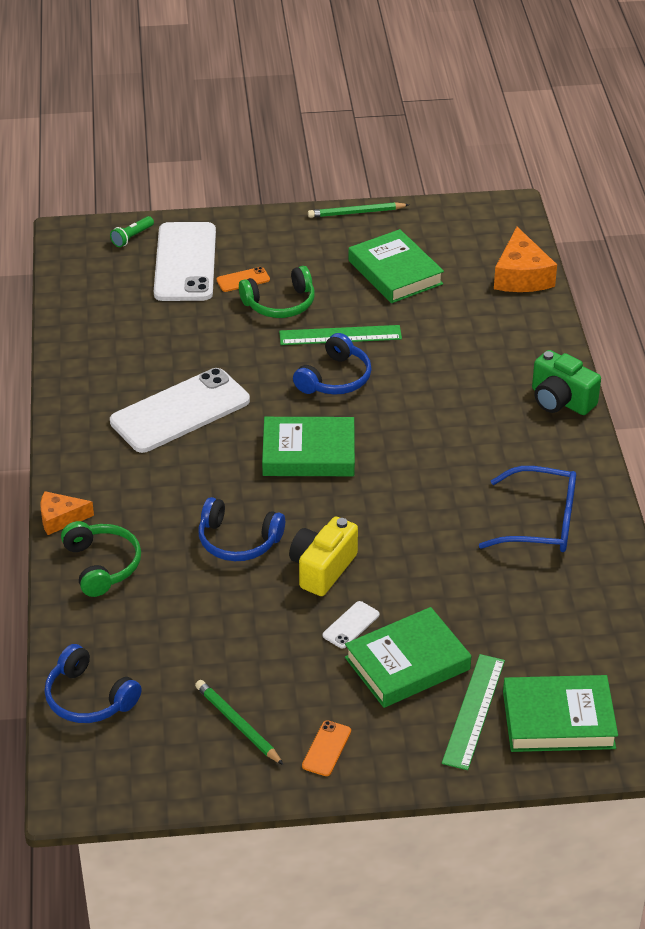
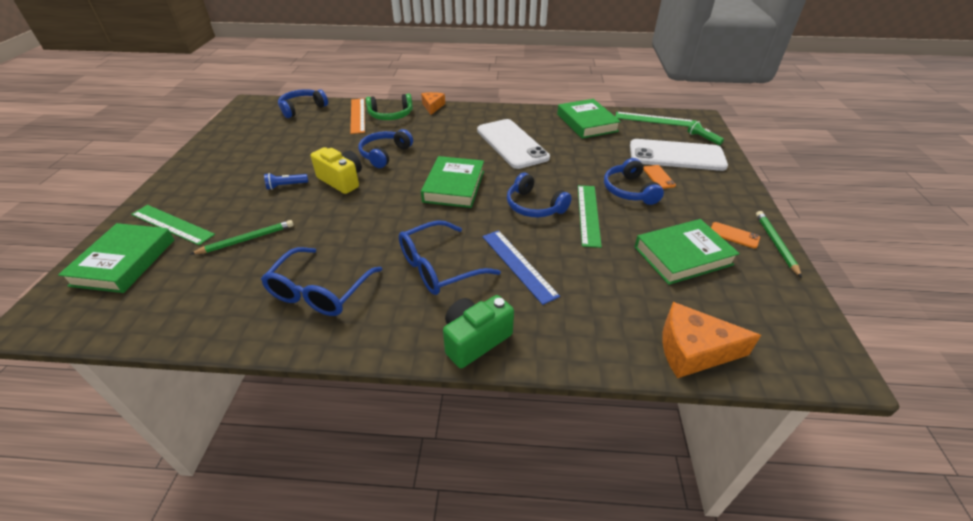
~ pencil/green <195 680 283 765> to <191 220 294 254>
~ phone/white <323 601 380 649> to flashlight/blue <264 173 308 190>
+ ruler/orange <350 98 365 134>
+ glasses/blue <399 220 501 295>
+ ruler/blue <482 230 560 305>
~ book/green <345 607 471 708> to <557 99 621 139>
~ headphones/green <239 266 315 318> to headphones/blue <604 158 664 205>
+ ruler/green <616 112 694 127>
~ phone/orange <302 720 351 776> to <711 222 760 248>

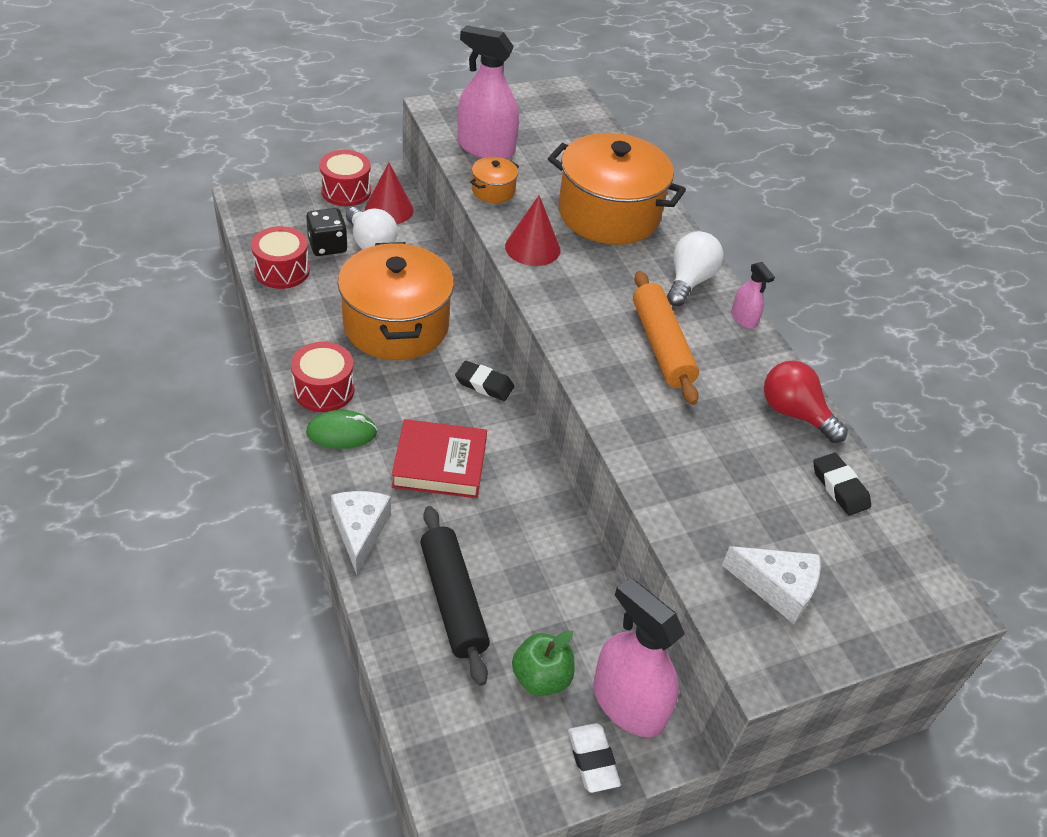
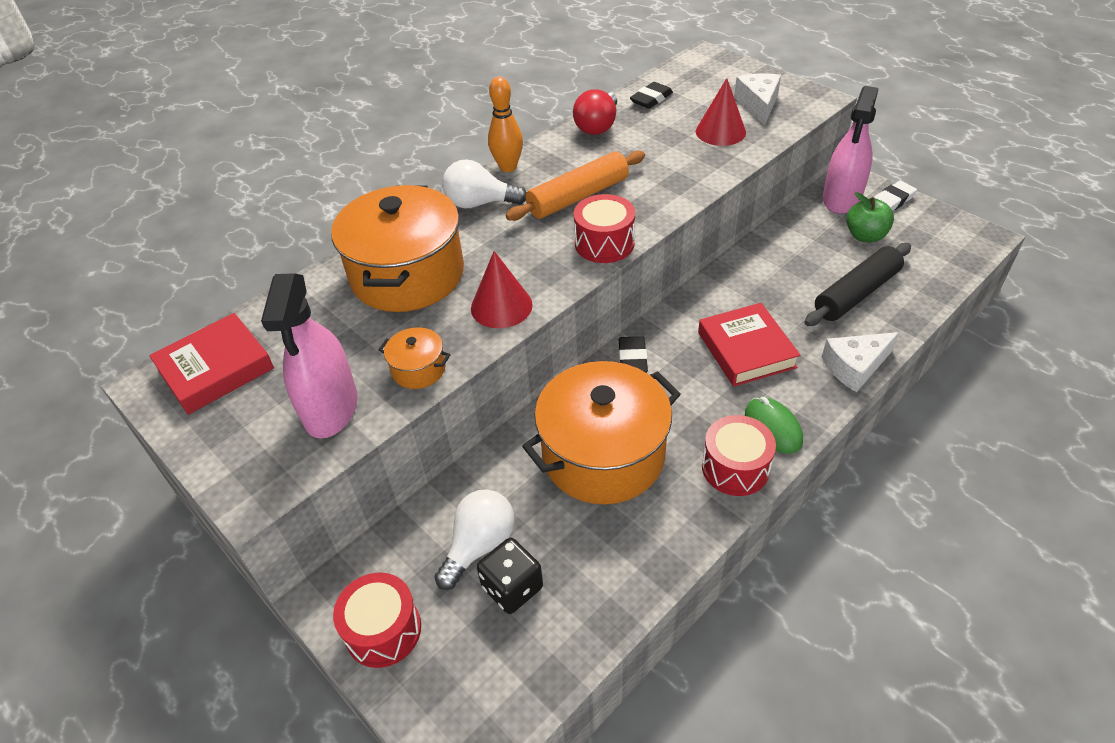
+ book/red <149 313 274 415>
~ spray bottle/pink <731 262 775 329> to bowling pin/orange <488 76 523 172>
~ drum/red <251 226 310 289> to <574 194 635 263>
~ cone/red <365 163 414 224> to <696 78 746 146>

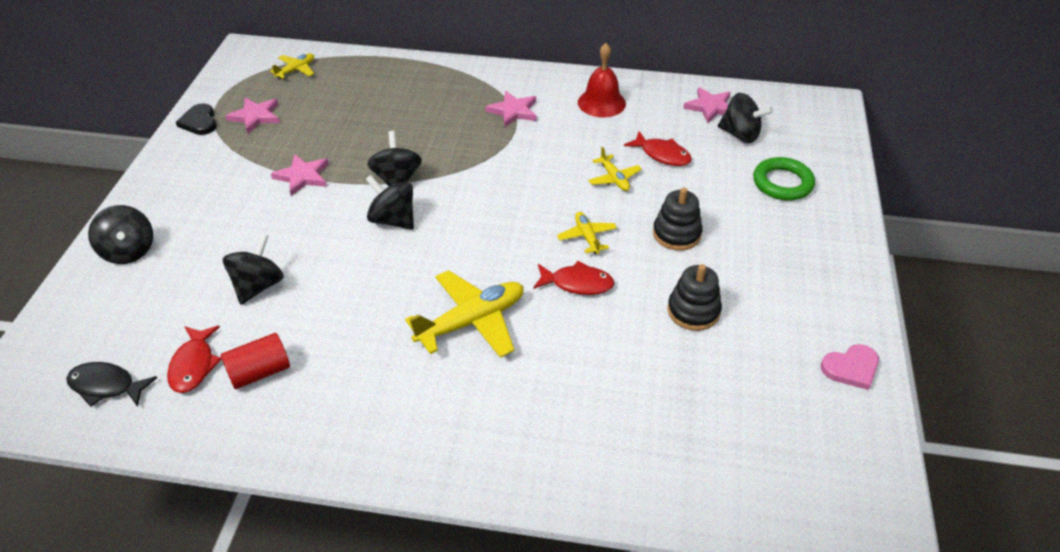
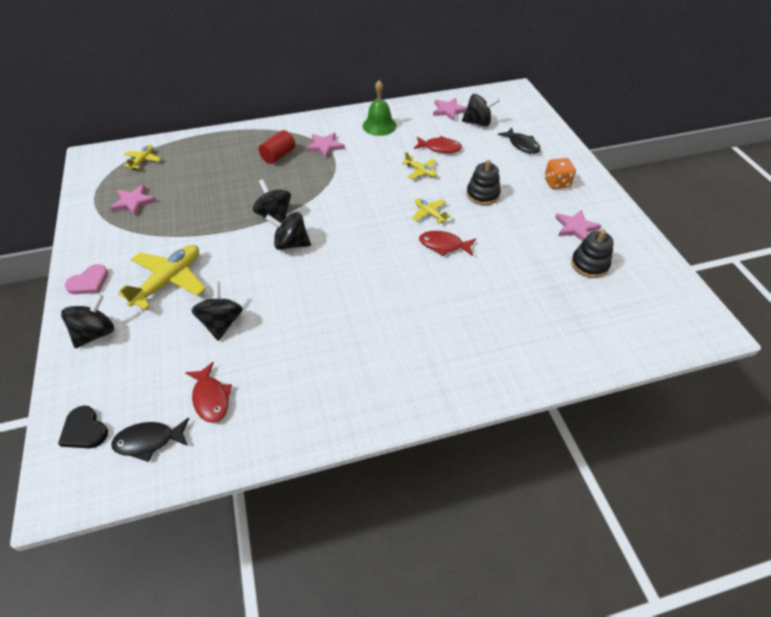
~ heart/black <176 103 217 135> to <58 405 108 448>
~ spinning top/black <88 205 153 264> = <61 294 114 348> 90 degrees counterclockwise
~ heart/pink <821 344 879 390> to <65 264 108 294>
~ plane/yellow <405 270 524 358> to <118 245 206 310>
~ cylinder/red <221 333 290 389> to <259 130 295 164>
~ bell/red <578 43 626 117> to bell/green <363 80 397 136>
~ fish/red <533 261 614 295> = <419 231 476 256> 150 degrees counterclockwise
~ ring/green <753 157 815 201> to fish/black <498 128 541 154>
+ dice/orange <544 158 576 189>
~ star/pink <271 154 329 196> to <555 210 602 241>
~ stacking toy/black <668 264 722 331> to <571 230 614 278>

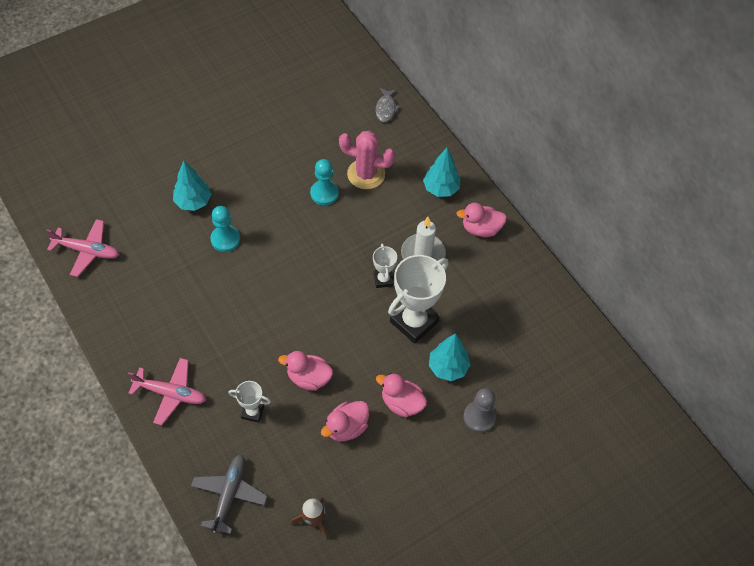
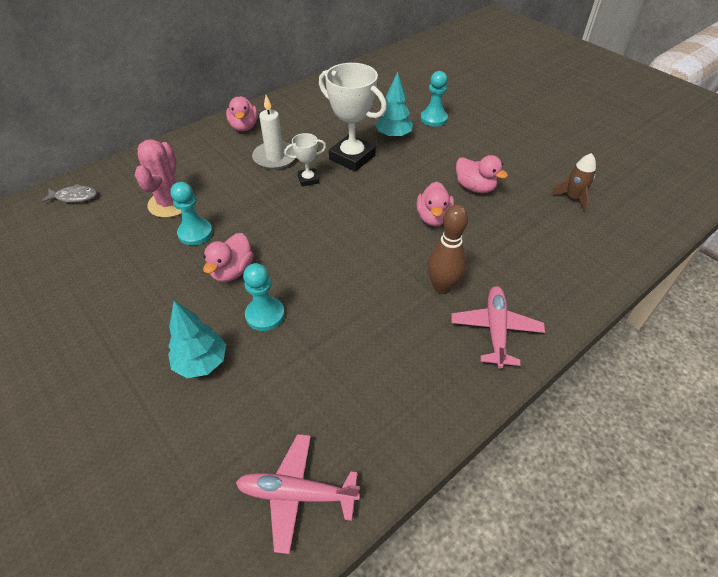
~ duck/pink <376 373 427 417> to <203 233 254 282>
~ plane/pink <46 219 119 277> = <236 434 360 554> 90 degrees counterclockwise
~ pawn/grey <464 388 496 433> to pawn/turquoise <421 71 448 127>
+ bowling pin/brown <428 205 468 294>
- plane/grey <191 454 268 534>
- trophy/white <228 381 271 423>
- tree/turquoise <423 148 460 197>

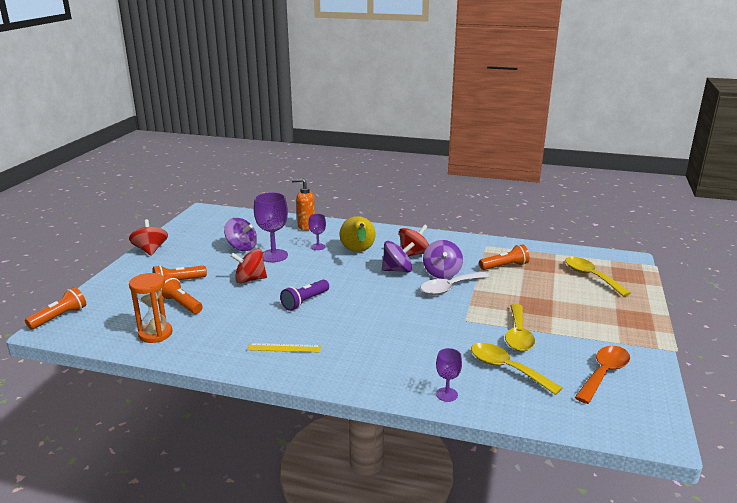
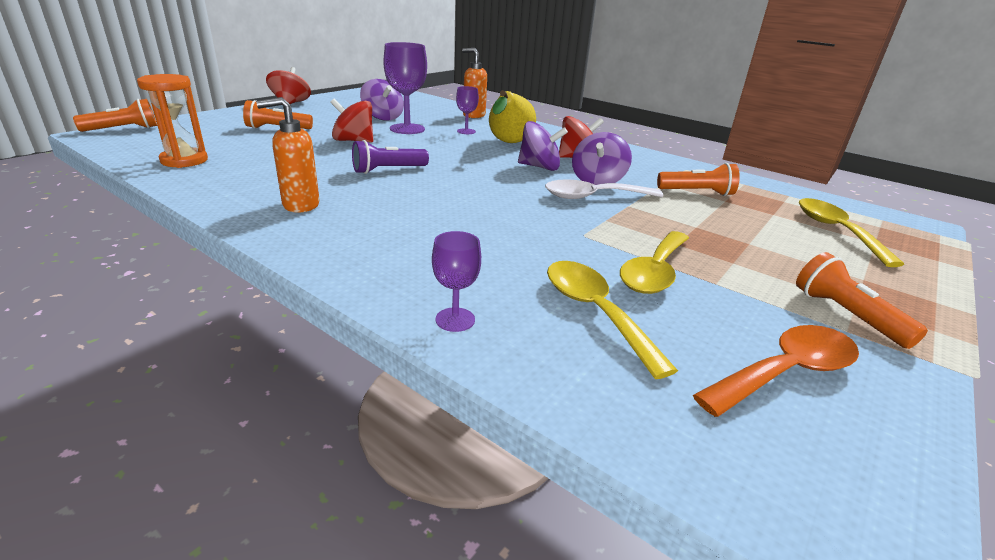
~ ruler/yellow <247 343 321 353> to soap dispenser/orange <256 97 320 213>
~ flashlight/orange <161 276 203 314> to <796 252 928 349>

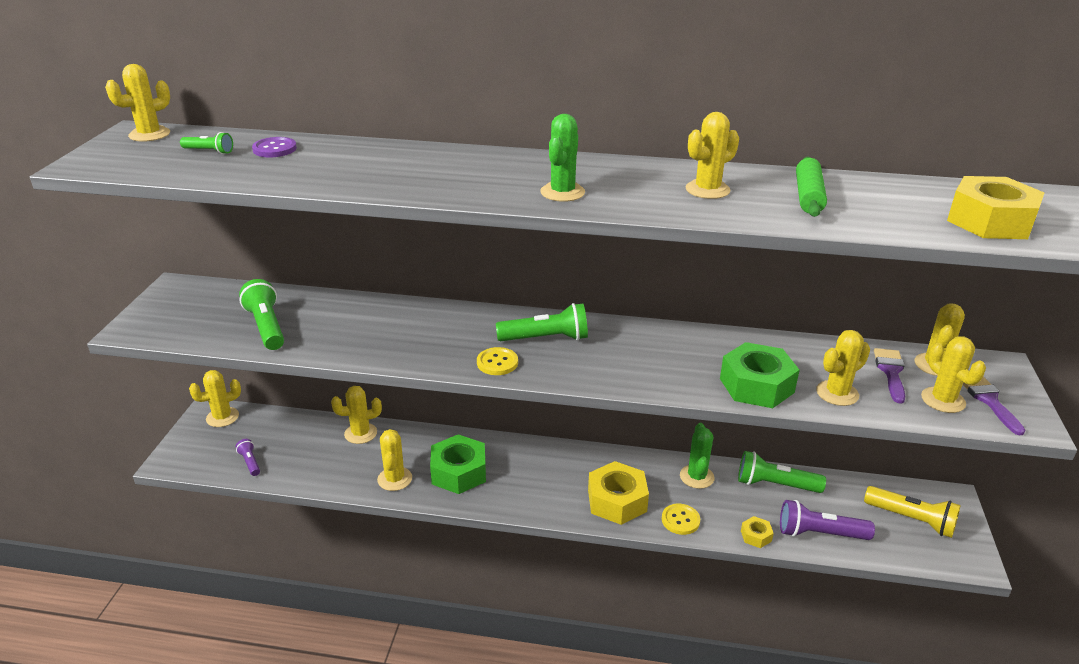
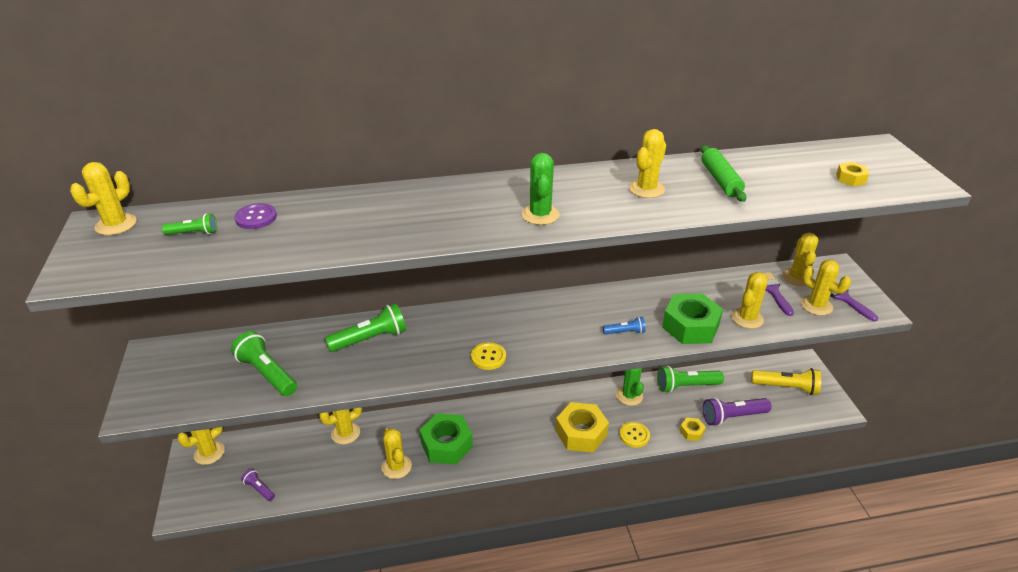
~ flashlight/green <496 303 588 341> to <325 303 406 352>
+ flashlight/blue <603 317 646 334>
~ nut/yellow <947 176 1044 239> = <836 162 869 186> x0.47

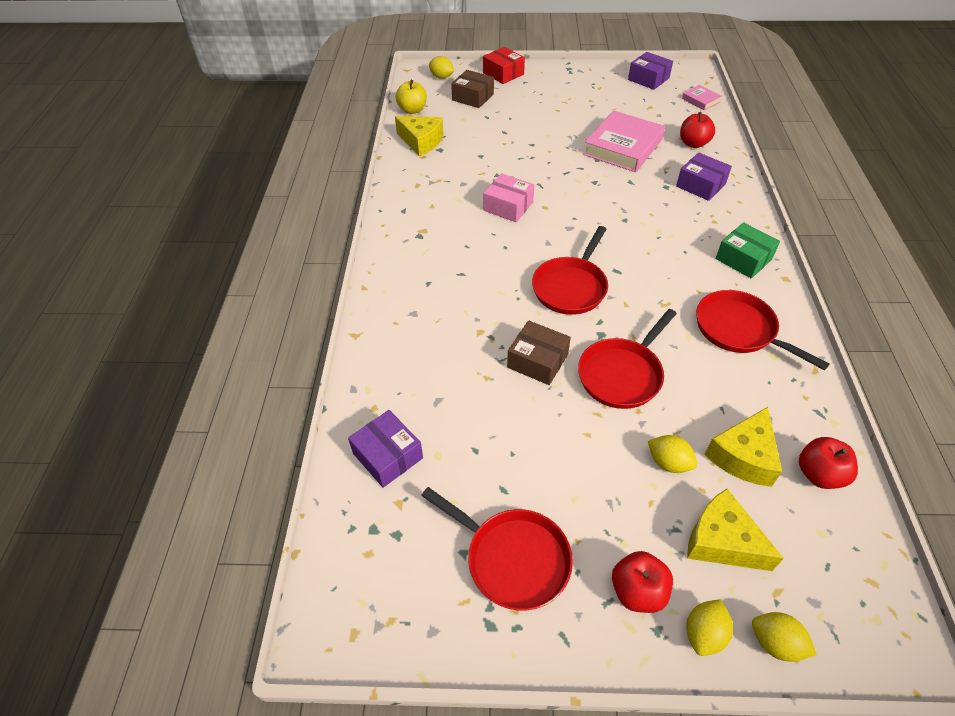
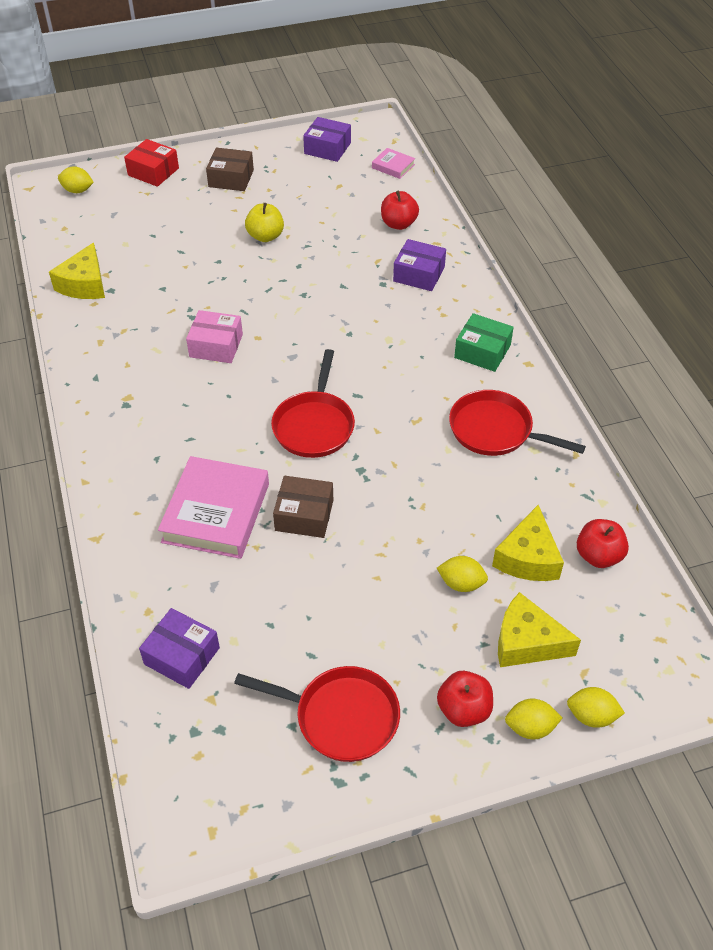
~ cheese/yellow <395 116 443 156> = <49 242 105 299> 90 degrees clockwise
~ book/pink <583 111 665 172> to <158 456 269 559>
~ box/brown <451 70 494 108> to <206 148 254 191>
~ apple/yellow <395 80 427 114> to <245 203 284 242>
~ lemon/yellow <687 599 733 656> = <505 698 562 739> 75 degrees clockwise
- pan/red <578 309 677 409>

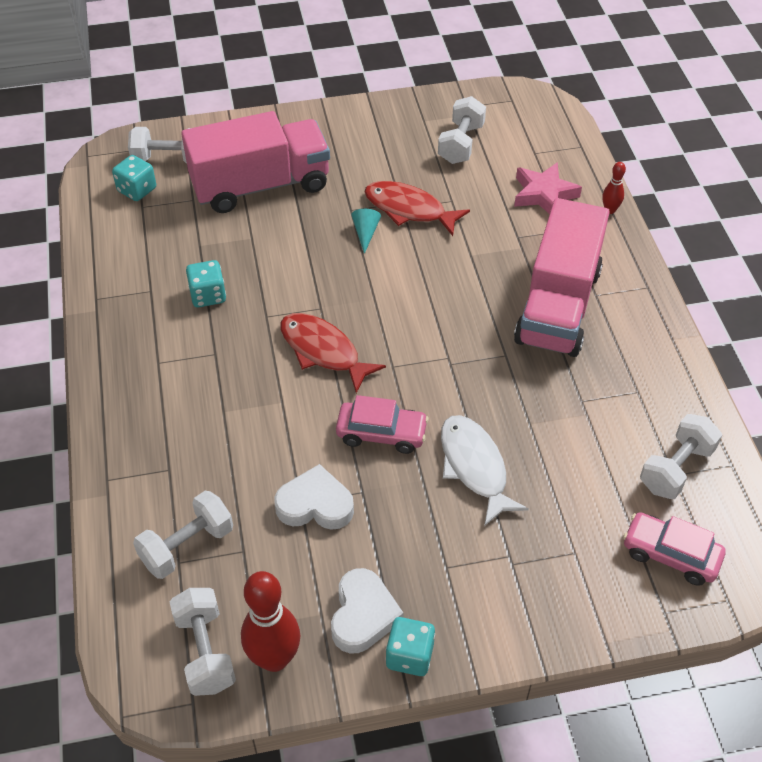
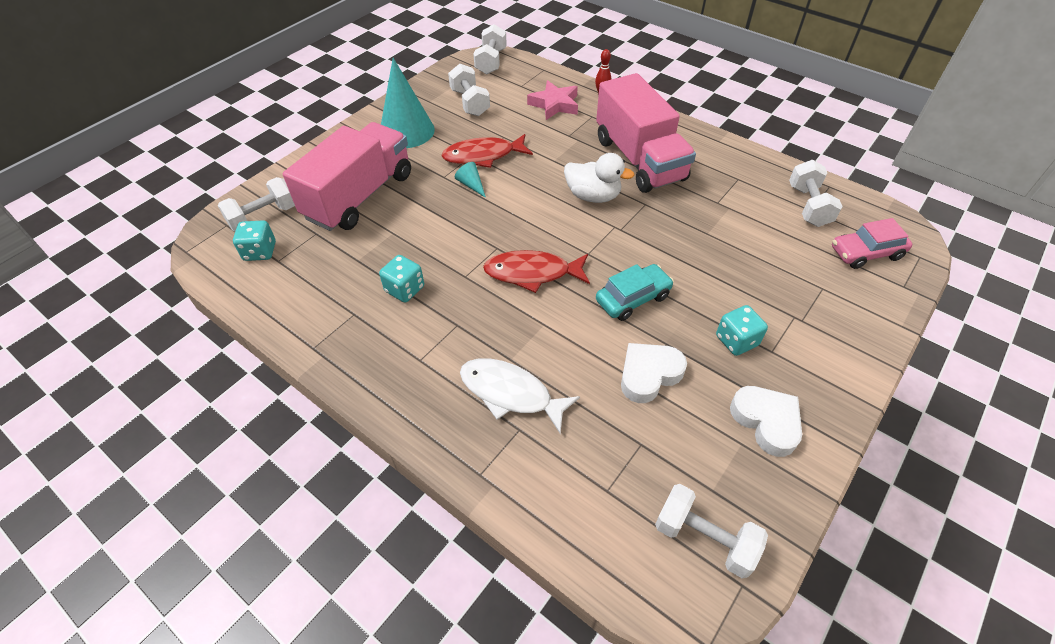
+ cone/turquoise <381 58 435 148>
~ fish/white <441 415 529 526> to <460 358 580 434>
~ dumbbell/white <133 491 233 579> to <473 24 507 74>
+ duck/white <564 153 635 203>
~ car/pink <336 395 429 454> to car/turquoise <596 264 674 321>
~ dice/turquoise <386 617 435 676> to <716 305 768 356>
- bowling pin/red <241 571 300 672>

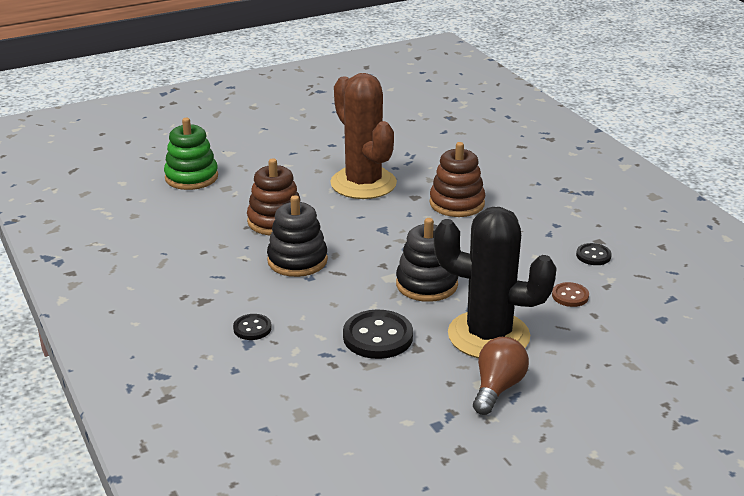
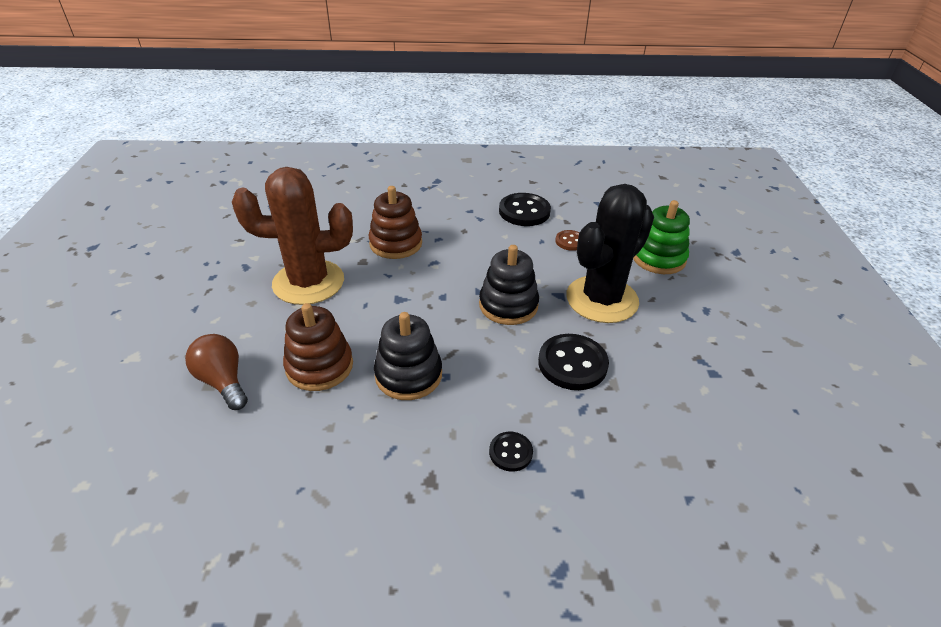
~ light bulb/brown <473 337 529 415> to <185 334 248 410>
~ button/black <576 243 612 265> = <499 193 551 226> x1.82
~ stacking toy/green <164 118 218 190> to <633 200 690 274>

